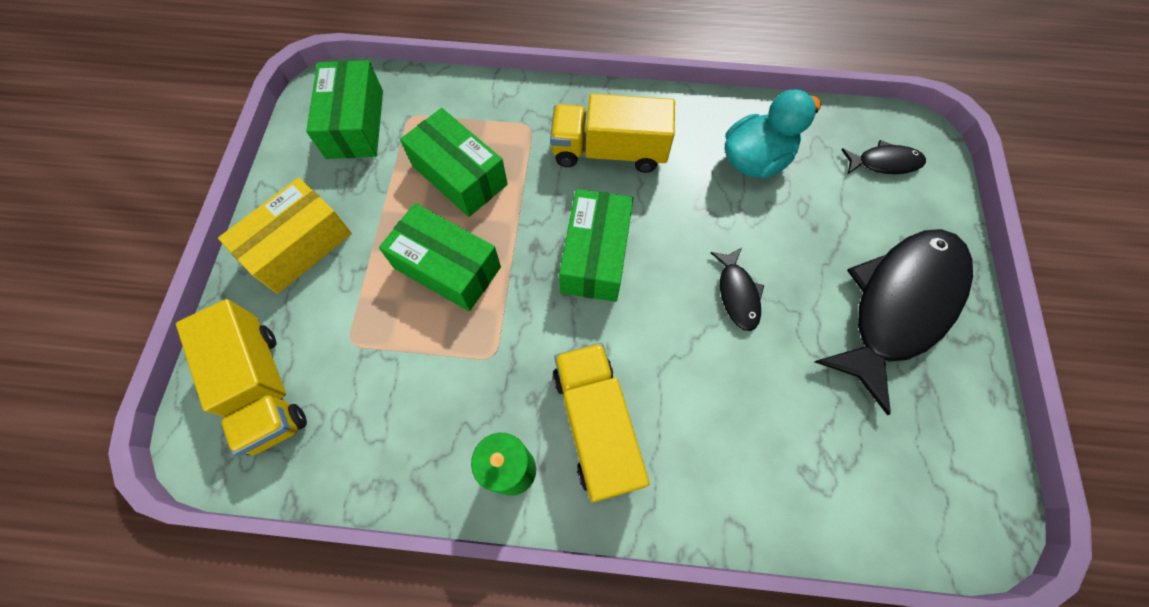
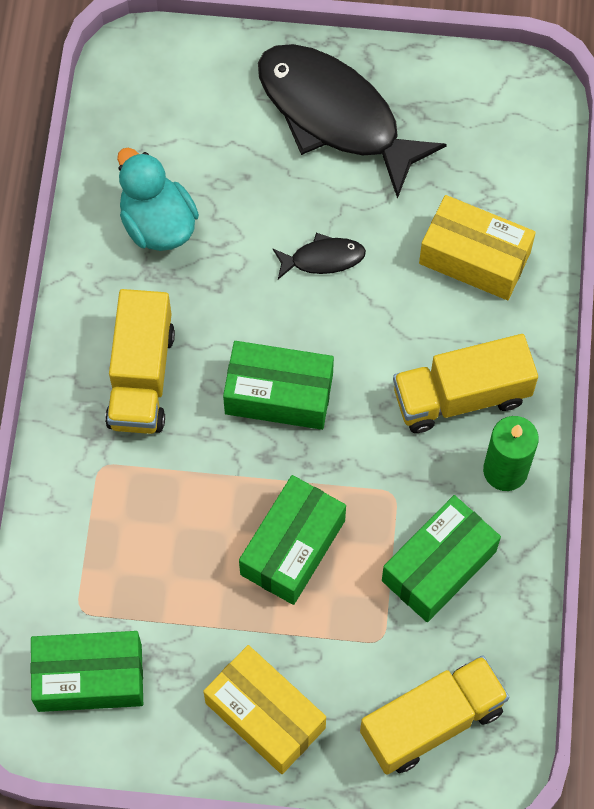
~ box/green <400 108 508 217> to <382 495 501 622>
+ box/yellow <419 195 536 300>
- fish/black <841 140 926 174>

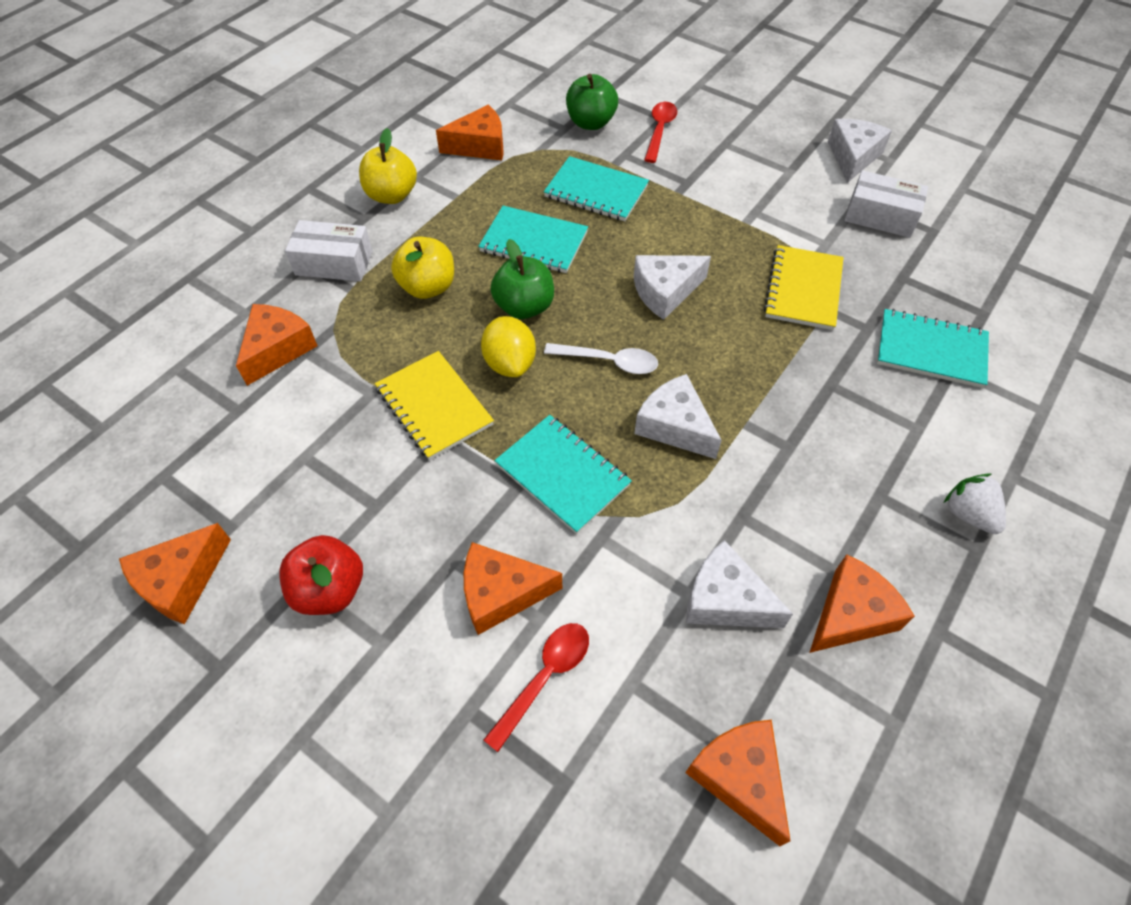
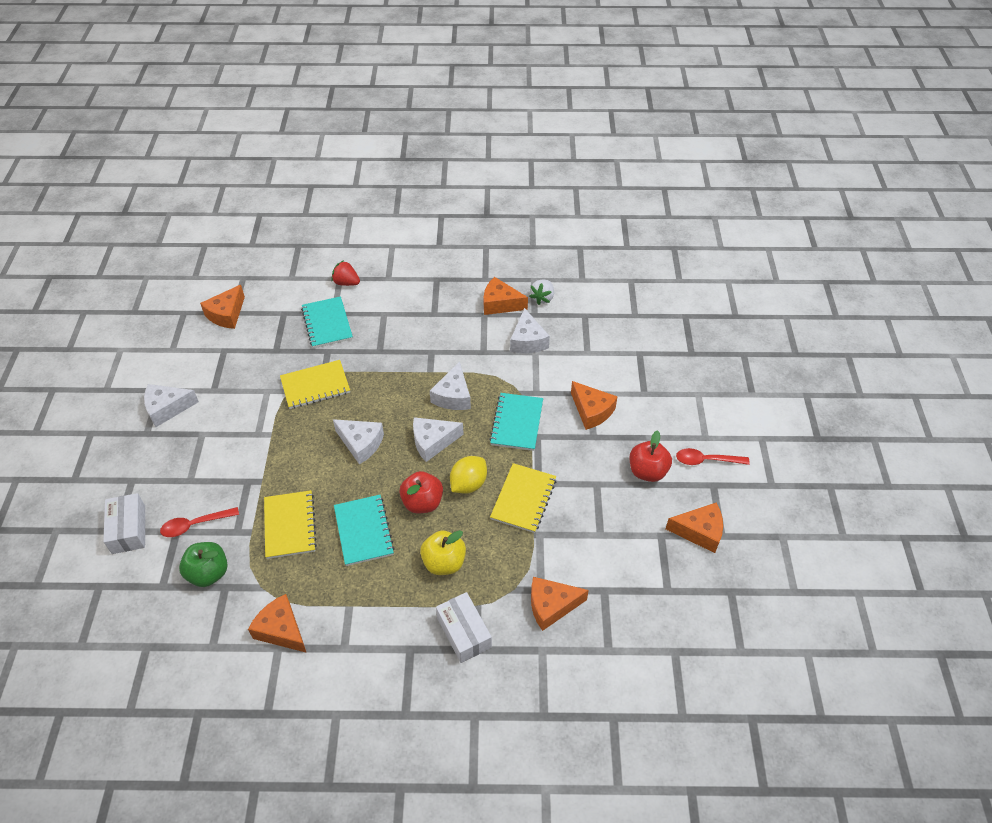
~ box/white <845 170 928 238> to <103 493 145 554>
~ cheese/orange <685 720 791 846> to <200 285 245 329>
~ notebook/turquoise <544 156 649 221> to notebook/yellow <264 490 317 559>
+ strawberry/red <331 260 360 286>
~ apple/green <491 239 554 319> to apple/red <399 471 443 513>
~ spoon/white <544 343 658 374> to cheese/white <413 417 464 462>
~ strawberry/white <944 473 1006 534> to <529 279 554 305>
~ spoon/red <484 623 589 752> to <676 448 750 465>
- apple/yellow <359 128 417 204>

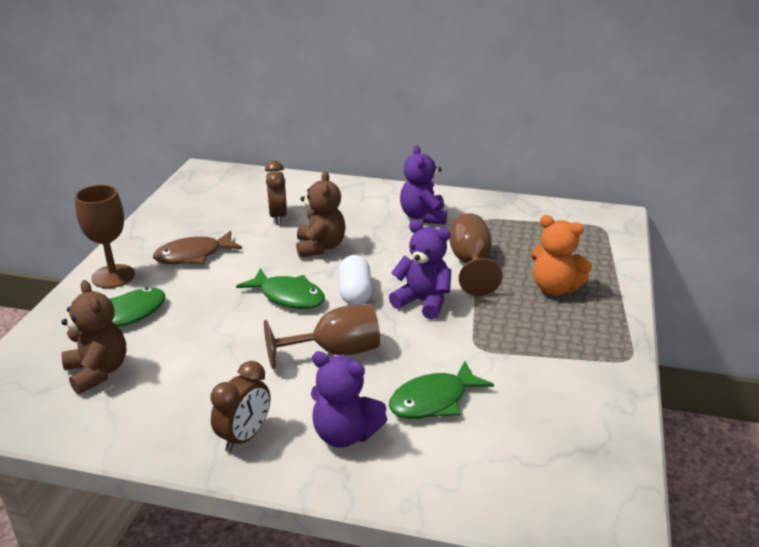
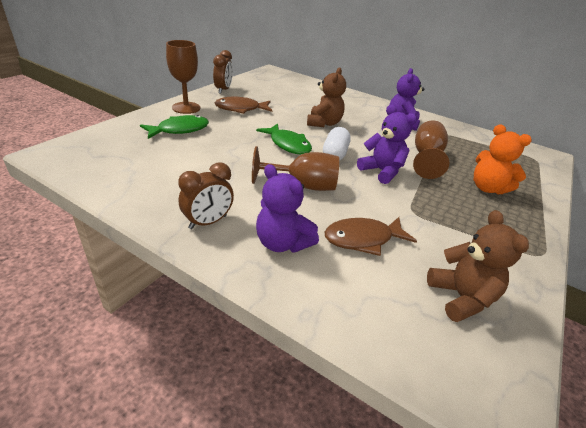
~ clock/brown <265 161 287 224> to <213 50 233 94>
~ fish/green <389 361 494 419> to fish/brown <325 217 417 256>
~ teddy bear/brown <61 280 127 394> to <427 210 529 322>

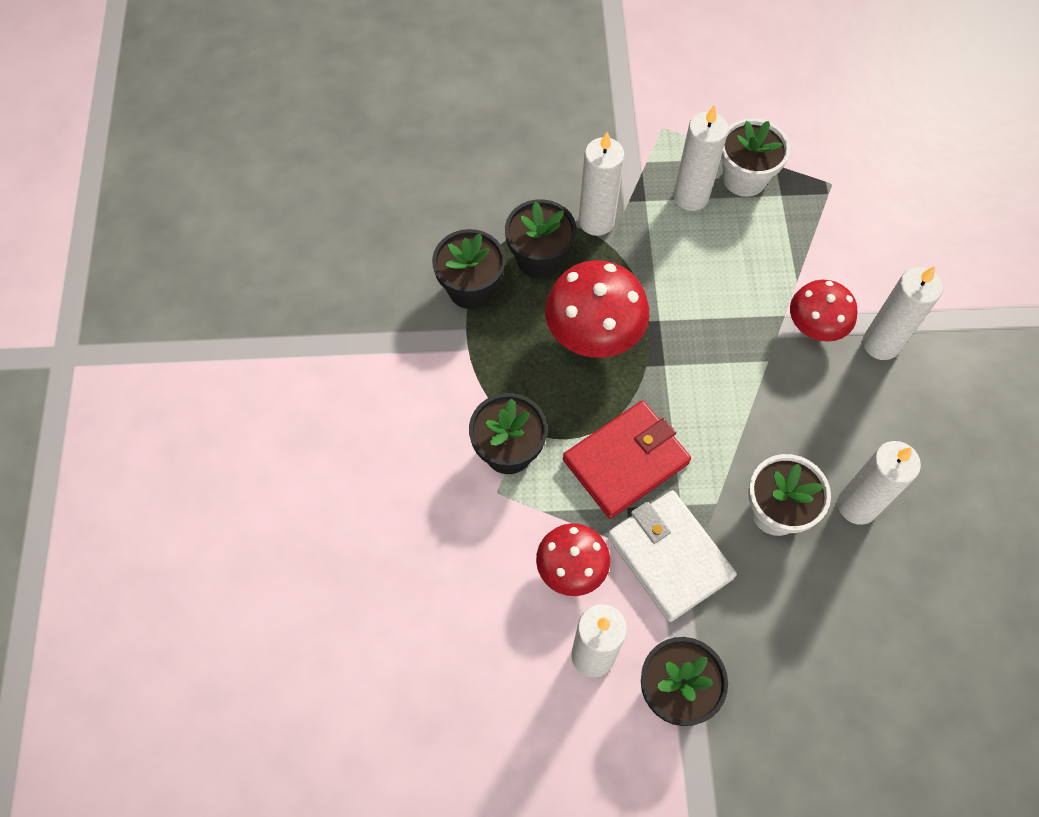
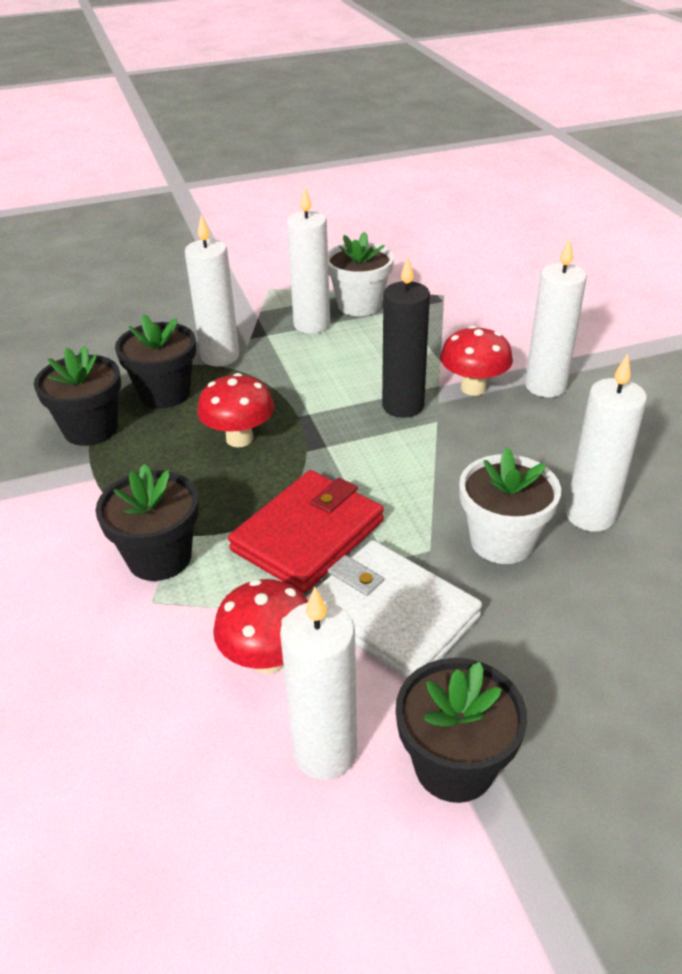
~ mushroom/red <545 260 649 358> = <197 373 274 447> x0.65
+ candle/black <382 257 430 418>

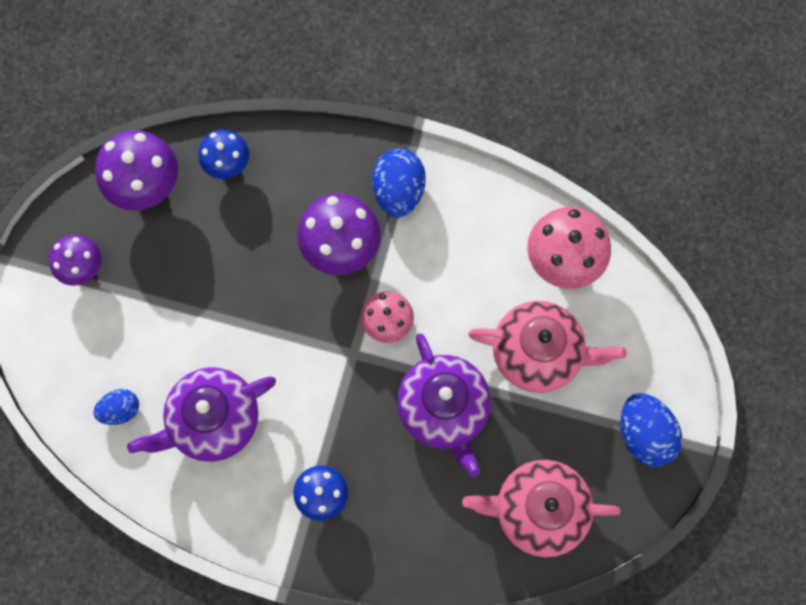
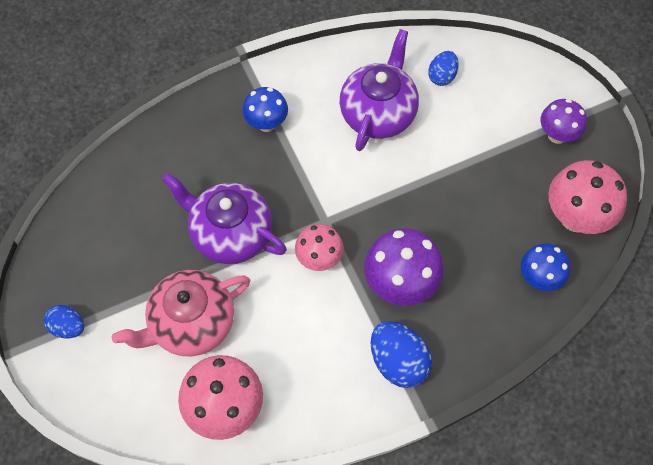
~ egg/blue <620 393 682 467> = <44 305 84 338> x0.61
~ mushroom/purple <95 130 178 211> to mushroom/pink <548 160 627 234>
- teapot/pink <462 460 621 557>

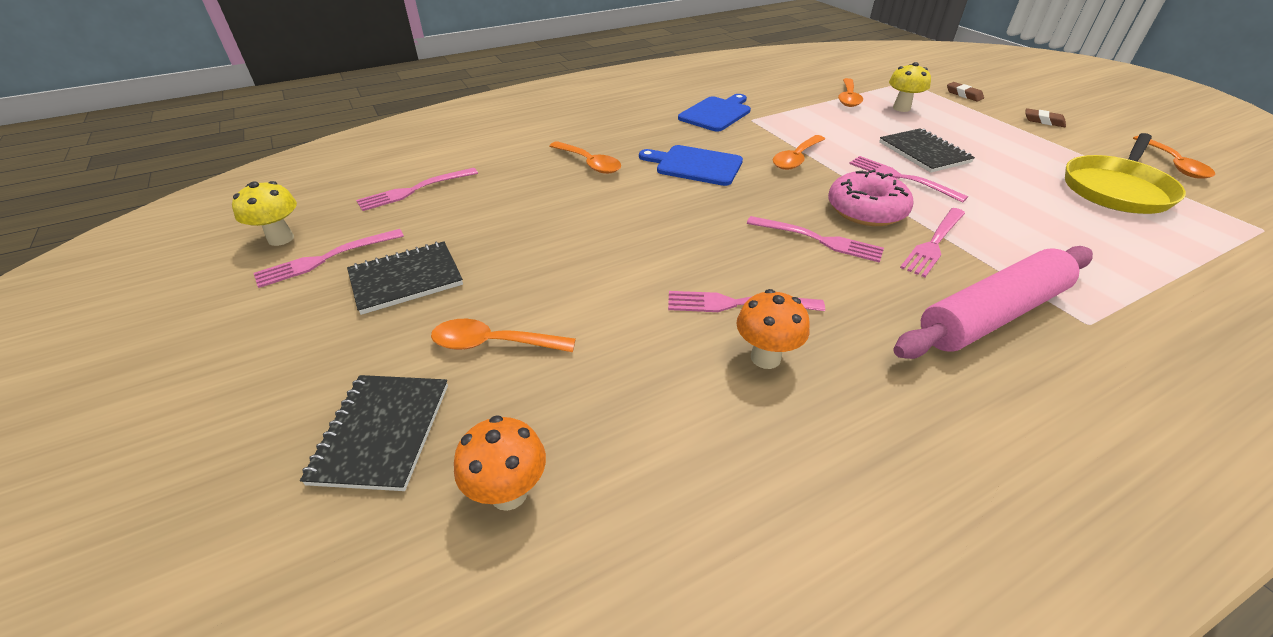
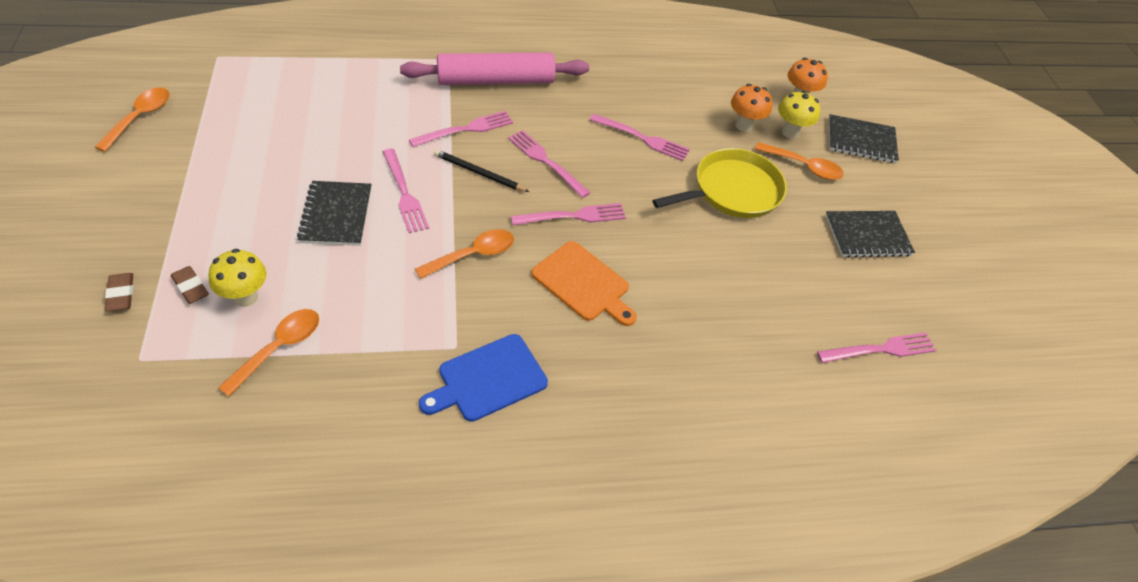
~ eraser/brown <1025 108 1066 127> to <171 266 209 304>
~ donut/pink <828 170 914 226> to pencil/black <434 149 529 192>
~ fork/pink <254 229 404 288> to <511 203 626 225>
~ cutting board/blue <639 145 743 186> to cutting board/orange <531 241 637 326>
~ pan/yellow <1065 133 1186 214> to <652 148 787 218>
~ mushroom/orange <736 289 809 369> to <731 84 772 132>
~ mushroom/yellow <232 181 297 246> to <778 91 820 139>
~ notebook/black <300 375 448 491> = <829 114 899 163> 75 degrees clockwise
- spoon/orange <549 141 621 174>

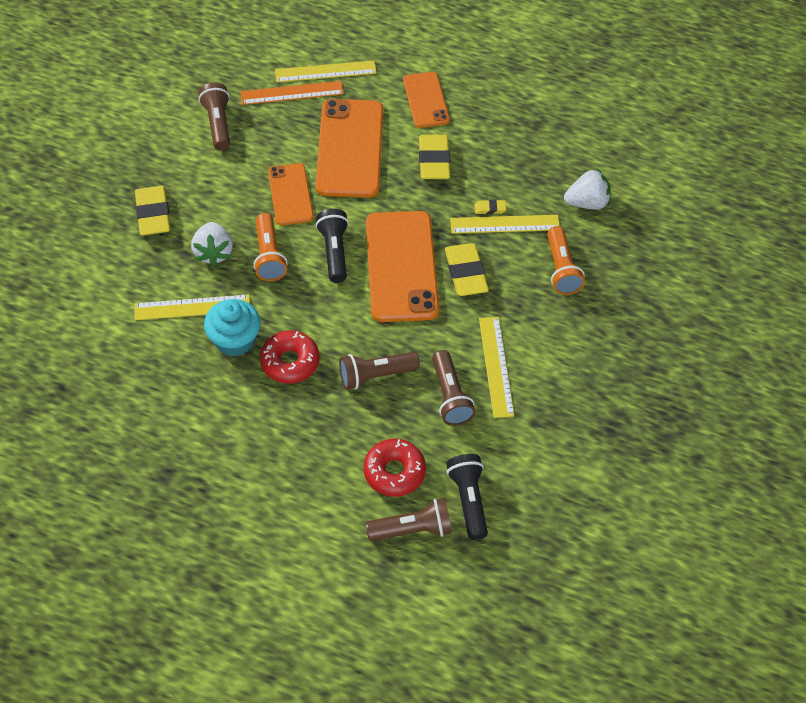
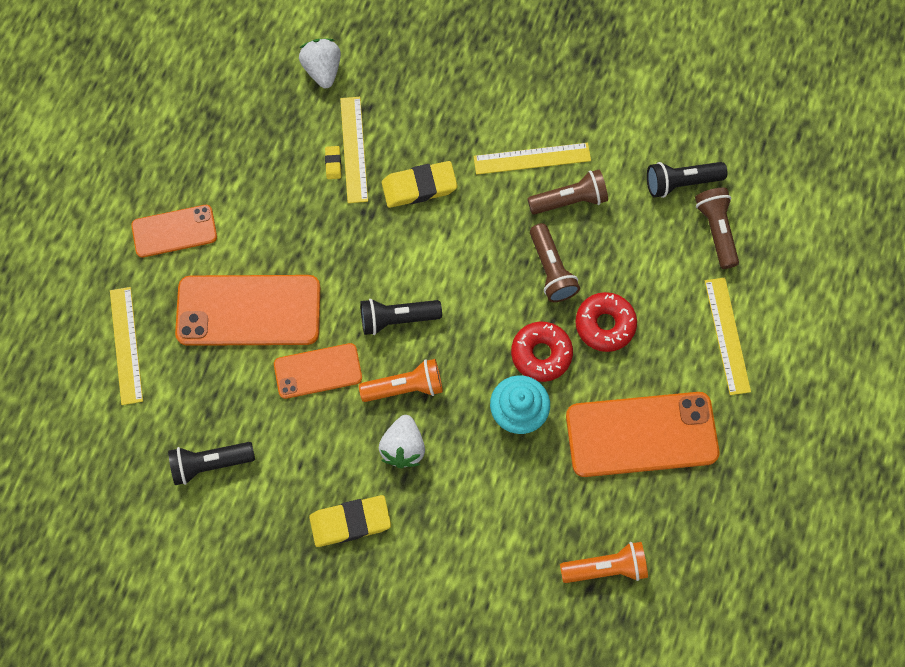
~ flashlight/brown <198 82 230 151> to flashlight/black <168 442 255 485>
~ strawberry/white <191 222 233 266> = <379 415 425 468> 105 degrees clockwise
~ flashlight/orange <547 226 585 295> to <560 542 648 583>
~ phone/orange <366 211 439 322> to <566 392 719 477>
~ donut/red <364 439 426 497> to <575 292 637 352>
~ ruler/yellow <135 294 250 320> to <705 278 751 395>
- ruler/orange <240 81 344 105>
- eraser/yellow <419 135 450 179>

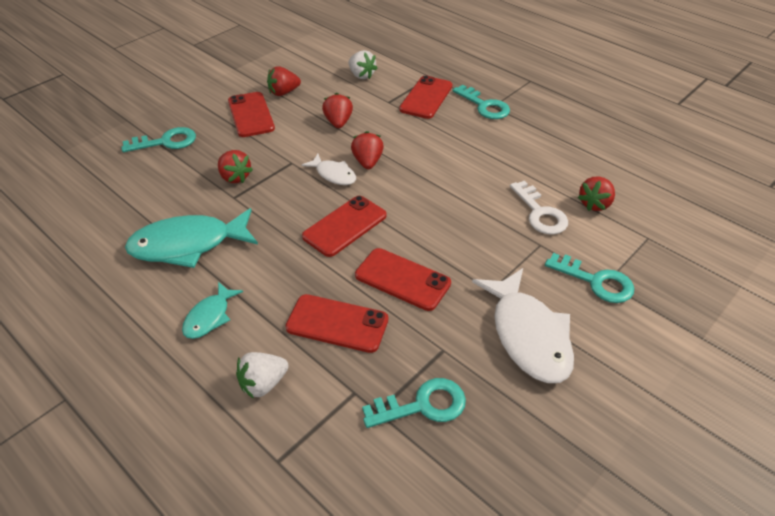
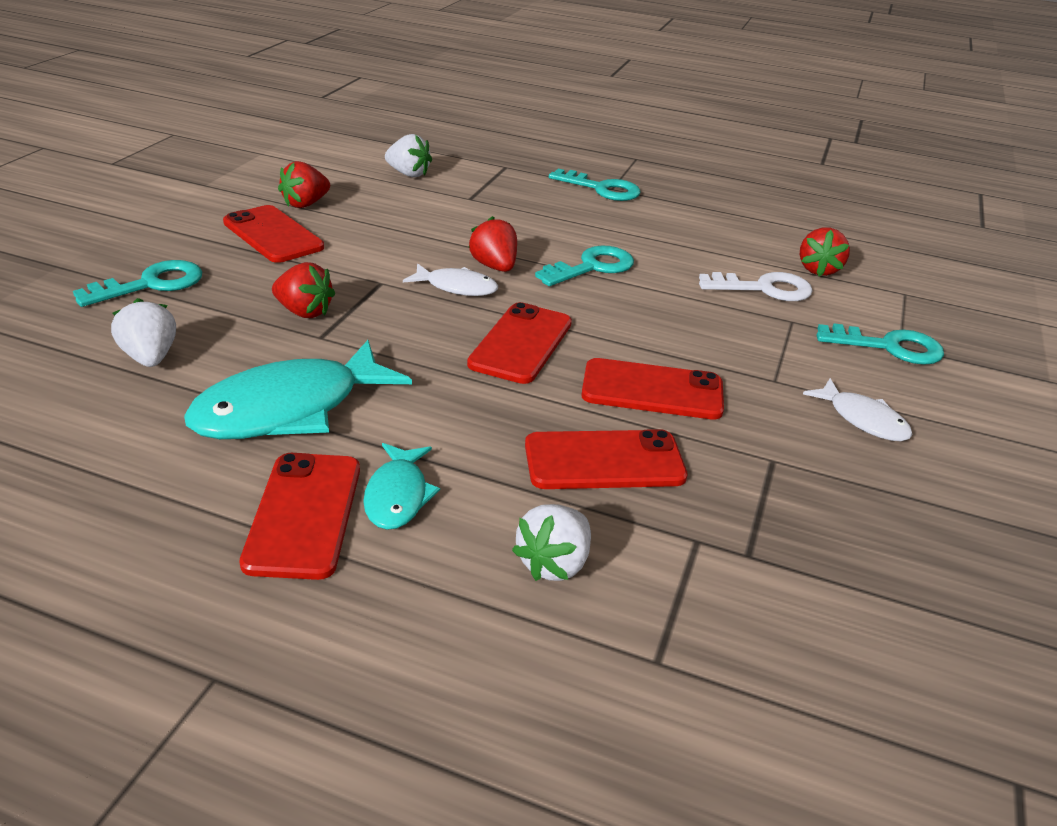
+ strawberry/white <111 298 176 367>
~ phone/red <399 75 453 119> to <239 453 360 580>
~ key/turquoise <362 378 466 428> to <535 246 634 286>
~ key/white <510 181 568 235> = <699 272 813 301> 45 degrees counterclockwise
~ fish/white <472 268 574 383> = <803 378 913 441> x0.53
- strawberry/red <322 93 353 128>

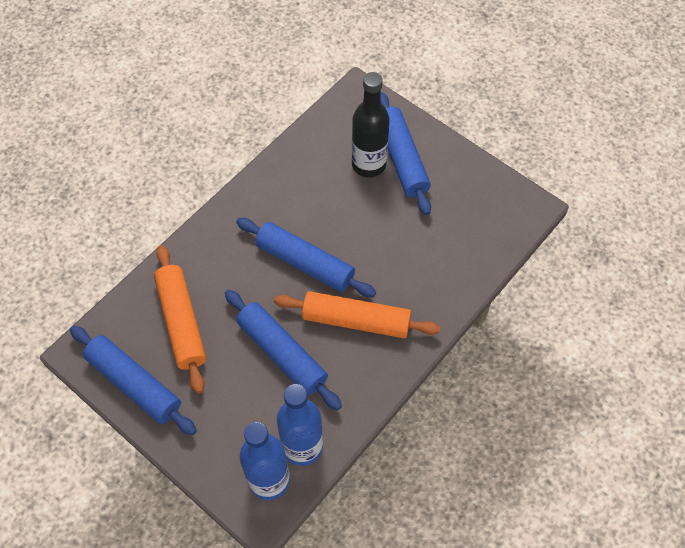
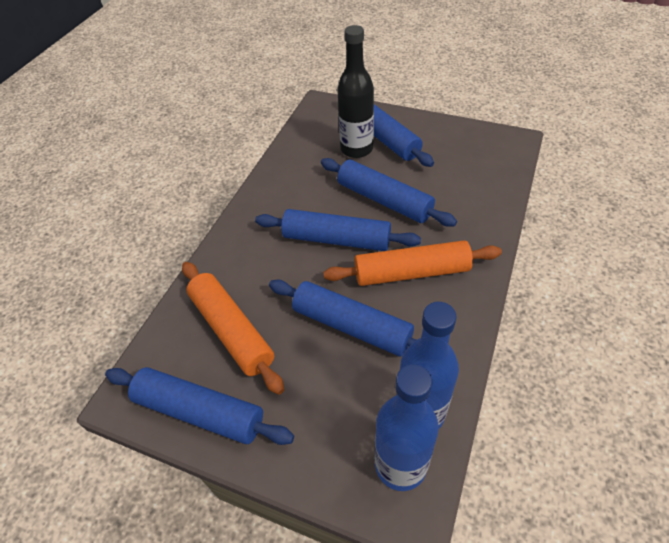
+ rolling pin/blue <321 158 457 227>

